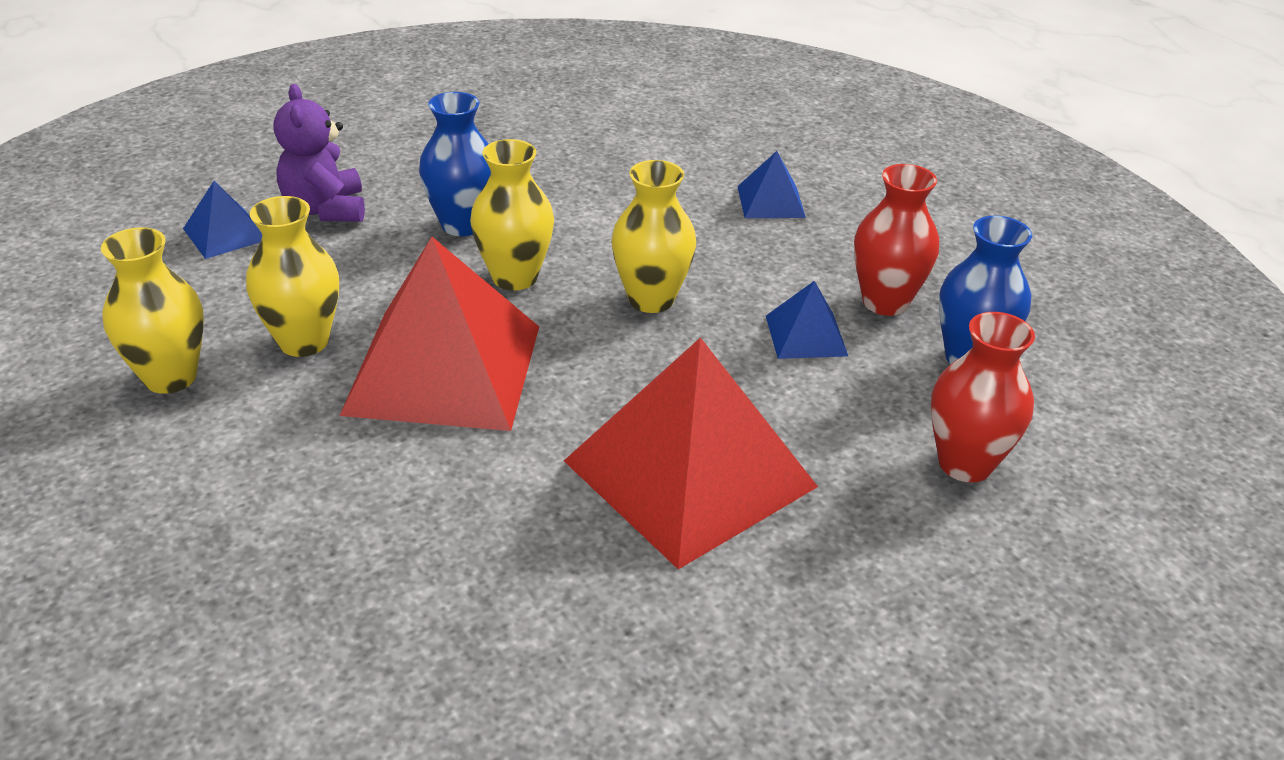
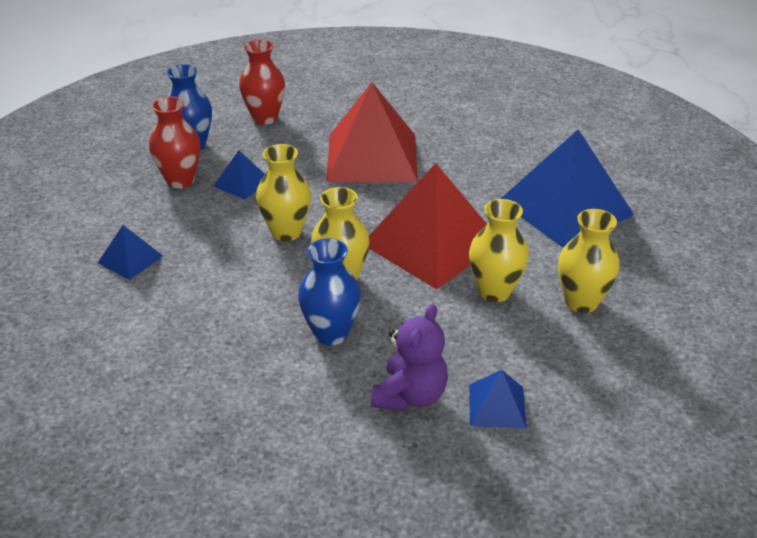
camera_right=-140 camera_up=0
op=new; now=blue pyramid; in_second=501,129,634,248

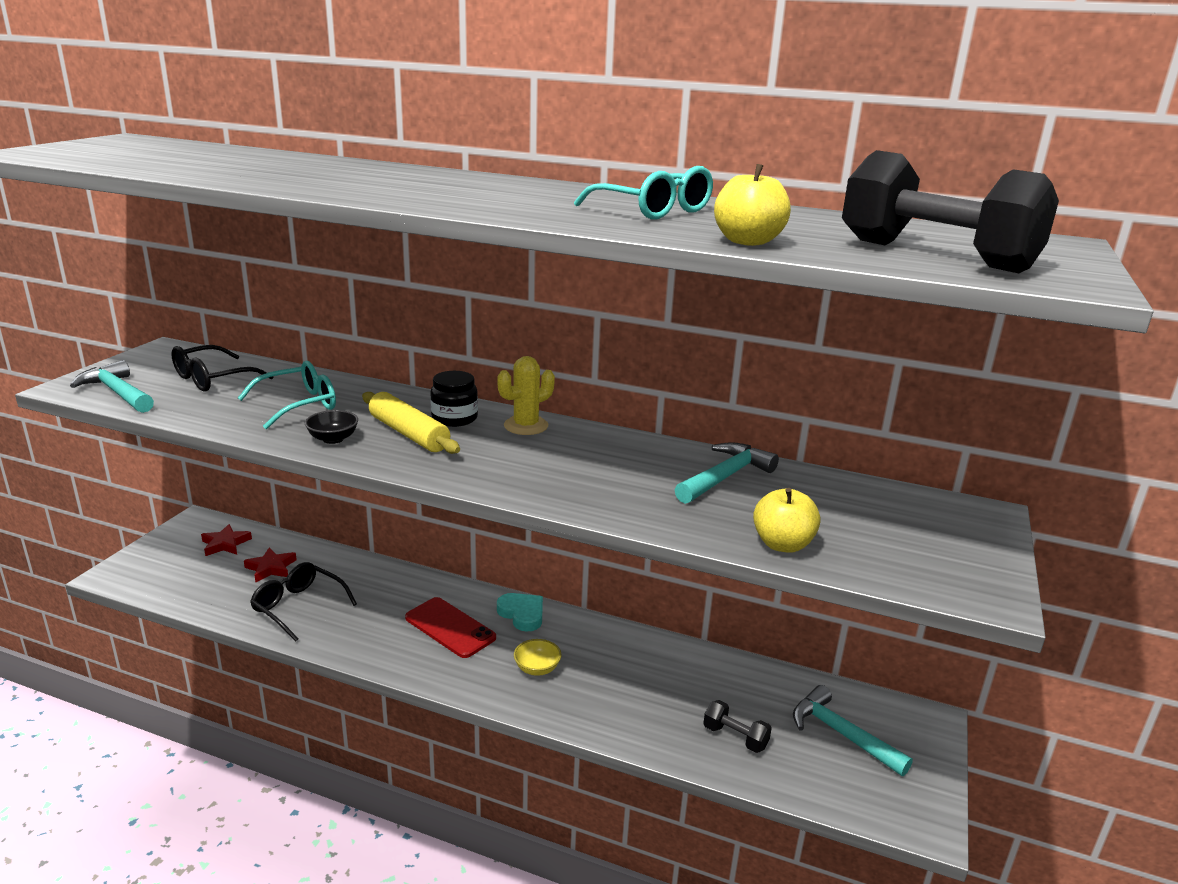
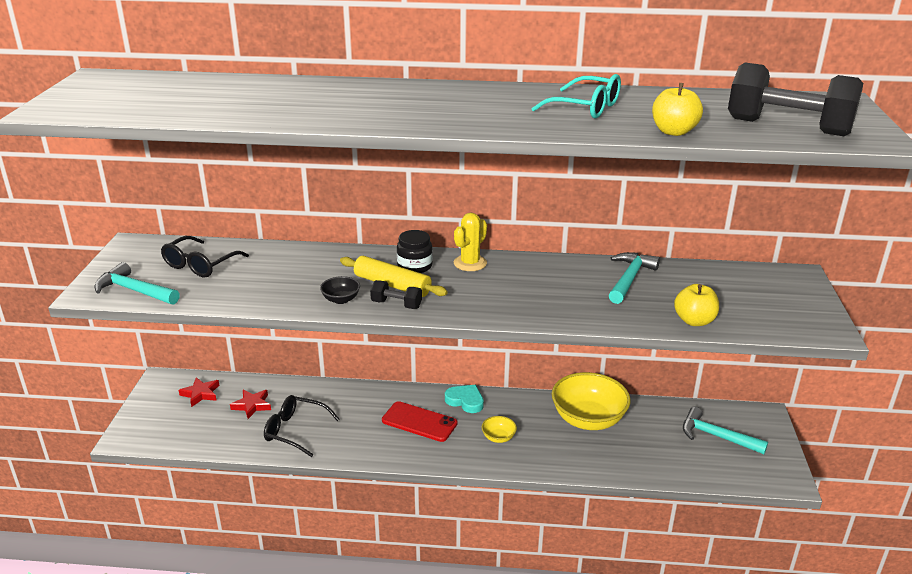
camera_right=-15 camera_up=5
op=gone; was=turquoise glasses; in_first=238,361,336,429
op=new; now=yellow bowl; in_second=552,372,631,430
op=shifted; was=black dumbbell; in_first=703,700,772,753; in_second=370,280,422,309

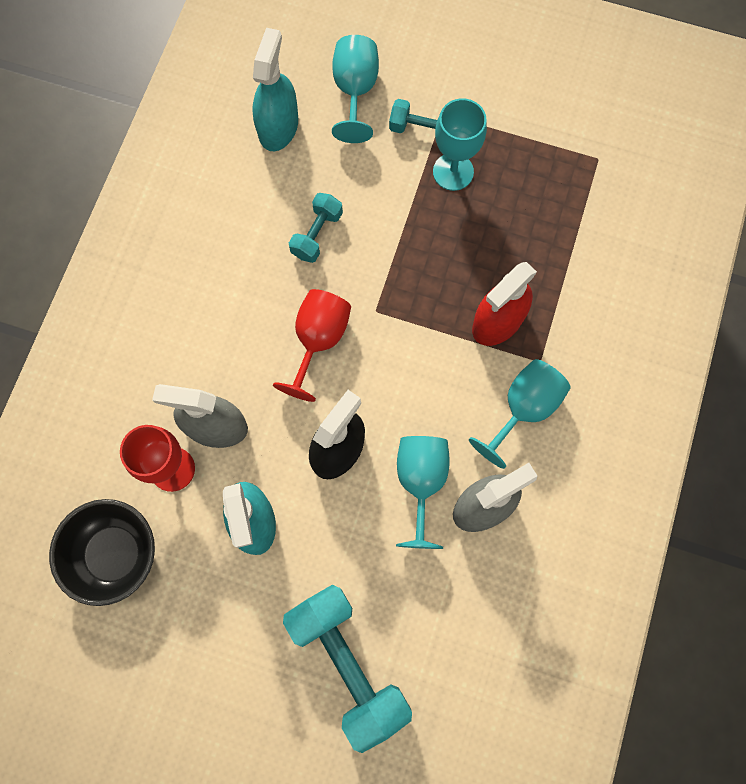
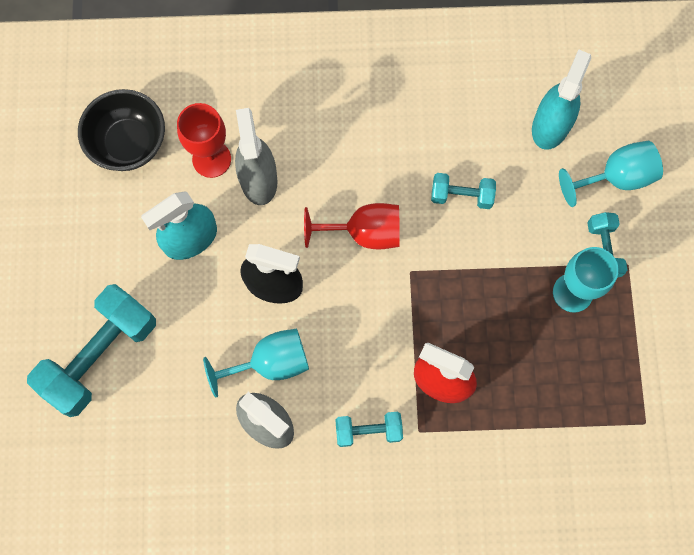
camera_right=70 camera_up=0
op=swapped; was=turquoise goblet; now=turquoise dumbbell; in_first=469,359,571,469; in_second=335,412,403,447
op=rotated; was=turquoise spray bottle; in_first=252,28,298,151; in_second=532,50,591,150; clockwise=-60

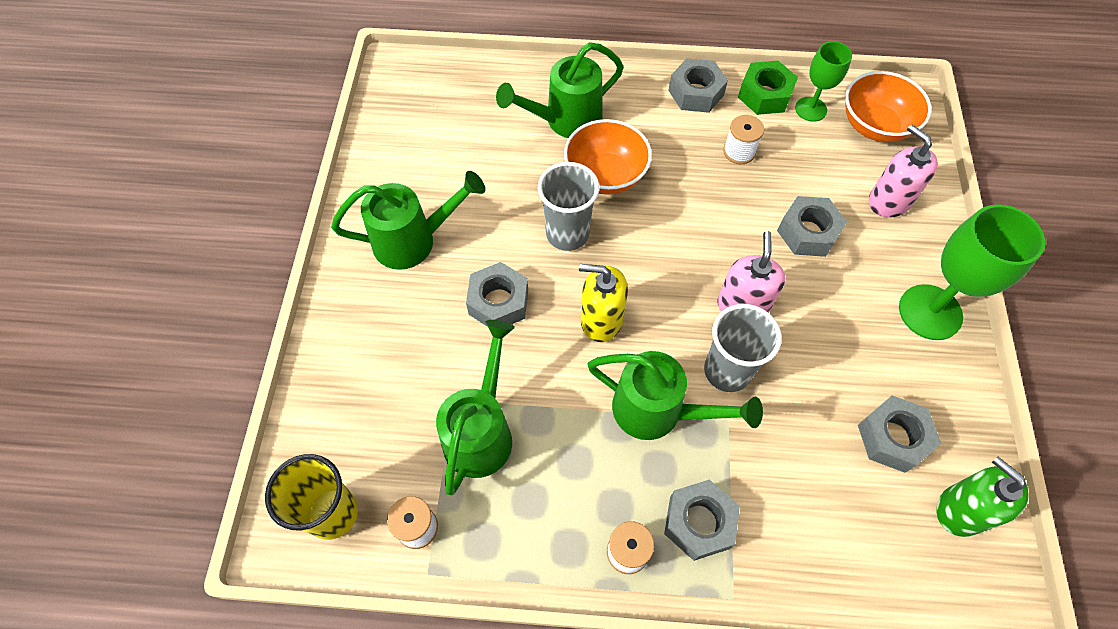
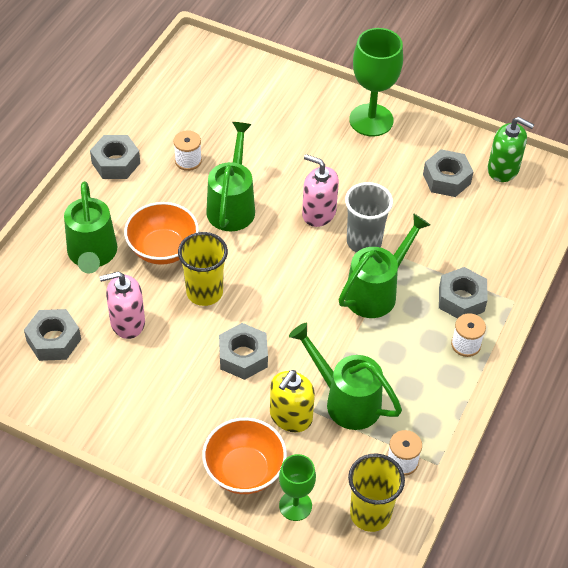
camera_right=-70 camera_up=-10
op=gone; was=green nut; in_first=738,61,798,115
op=shifted; was=green watering can; in_first=331,171,485,270; in_second=206,122,255,231
op=shifted; was=yellow soap dispenser; in_first=579,264,628,342; in_second=270,370,315,432
op=shifted; was=grey nut; in_first=777,196,847,257; in_second=24,309,81,361
op=shifted; was=green goblet; in_first=795,41,852,122; in_second=279,454,316,521
op=shifted; was=orange bowl; in_first=845,71,932,142; in_second=202,418,287,494
op=shifted; was=pink soap dispenser; in_first=869,125,938,218; in_second=100,272,145,339
op=repainted; was=grey cup; now=yellow cup; in_first=537,162,600,251; in_second=178,232,228,306
op=rotated; was=green soap dispenser; in_first=937,456,1029,537; in_second=488,117,534,182; clockwise=-135

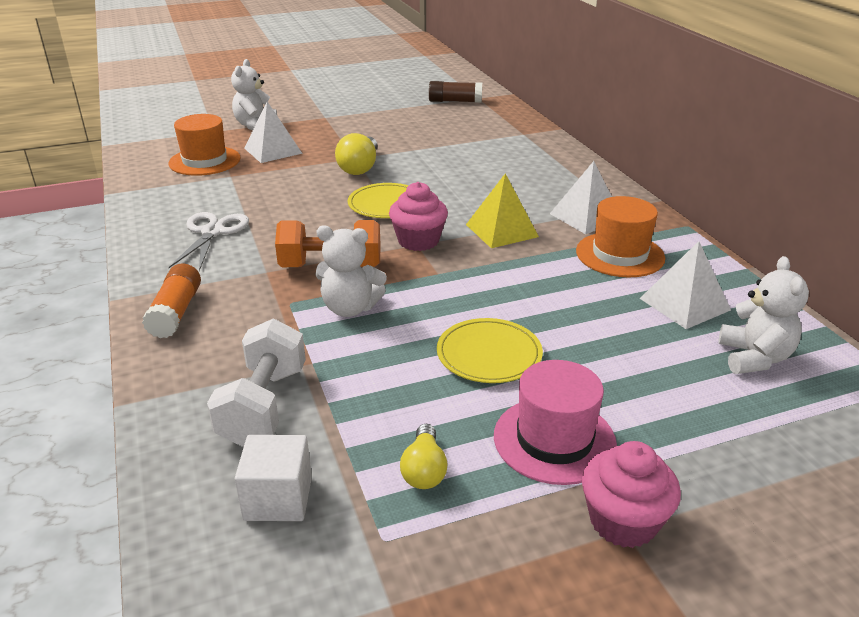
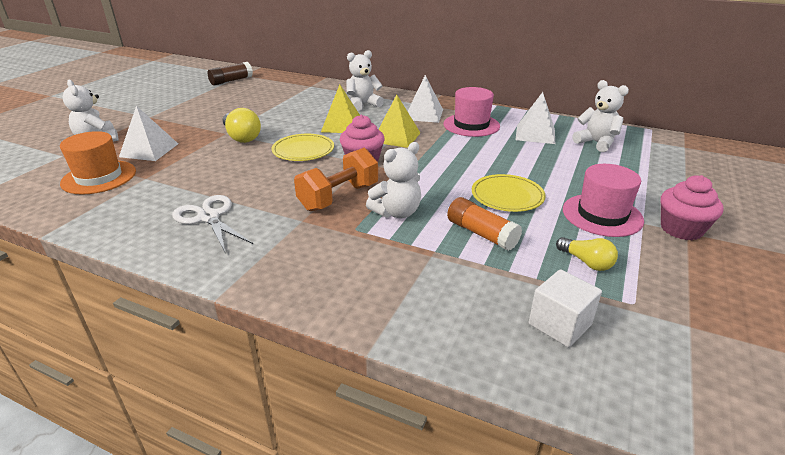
camera_right=-45 camera_up=0
op=gone; was=white dumbbell; in_first=207,318,306,447
op=new; now=yellow pyramid; in_second=321,84,360,133
op=new; now=white teddy bear; in_second=346,50,384,111
op=shifted; was=orange glue stick; in_first=142,264,201,338; in_second=447,197,522,251
op=repainted; was=orange hat; now=pink hat; in_first=576,196,665,277; in_second=443,87,500,137

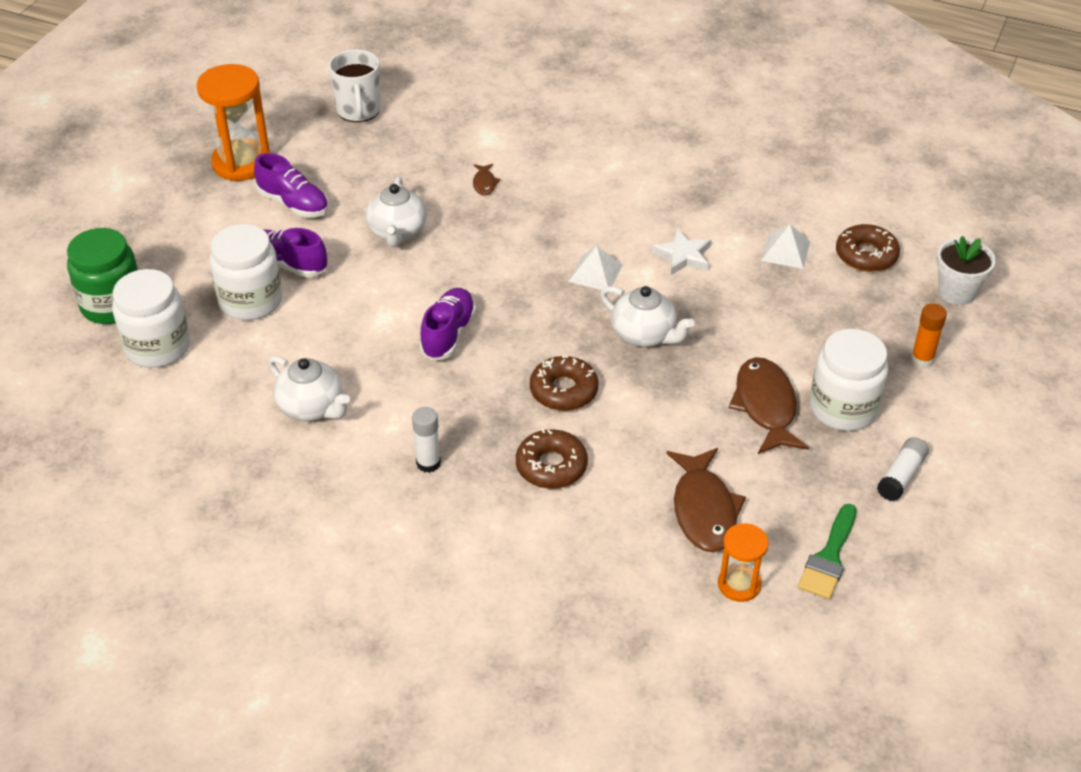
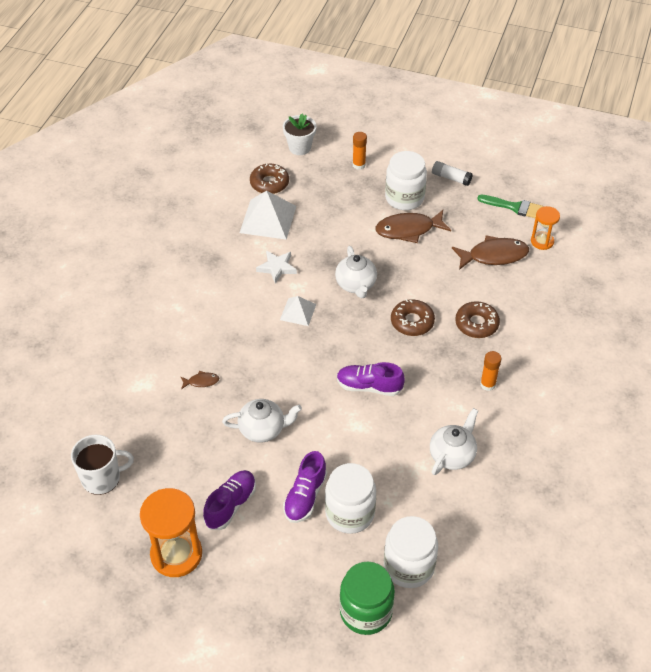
camera_right=-95 camera_up=5
op=repainted; was=white glue stick; now=orange glue stick; in_first=412,407,441,473; in_second=480,351,501,391
op=rotated; was=white teapot; in_first=600,286,695,347; in_second=335,246,377,298; clockwise=135
op=scaled; was=white pyramid; in_first=761,224,810,269; in_second=239,191,296,240; ratio=1.73

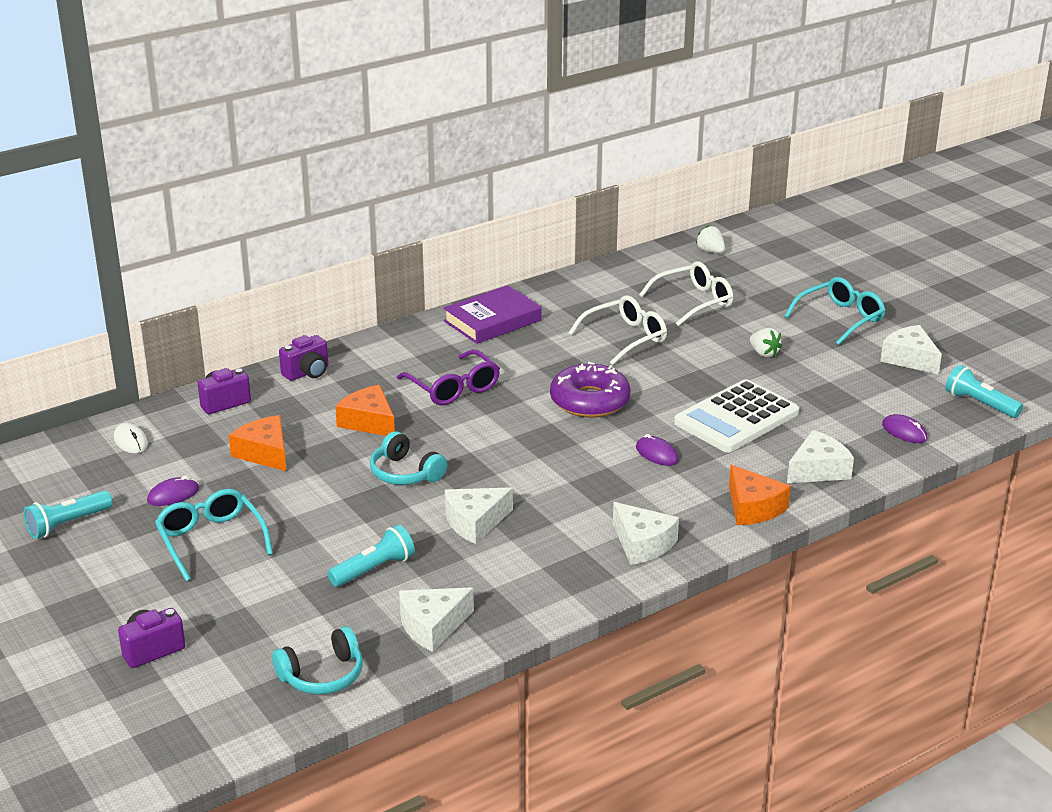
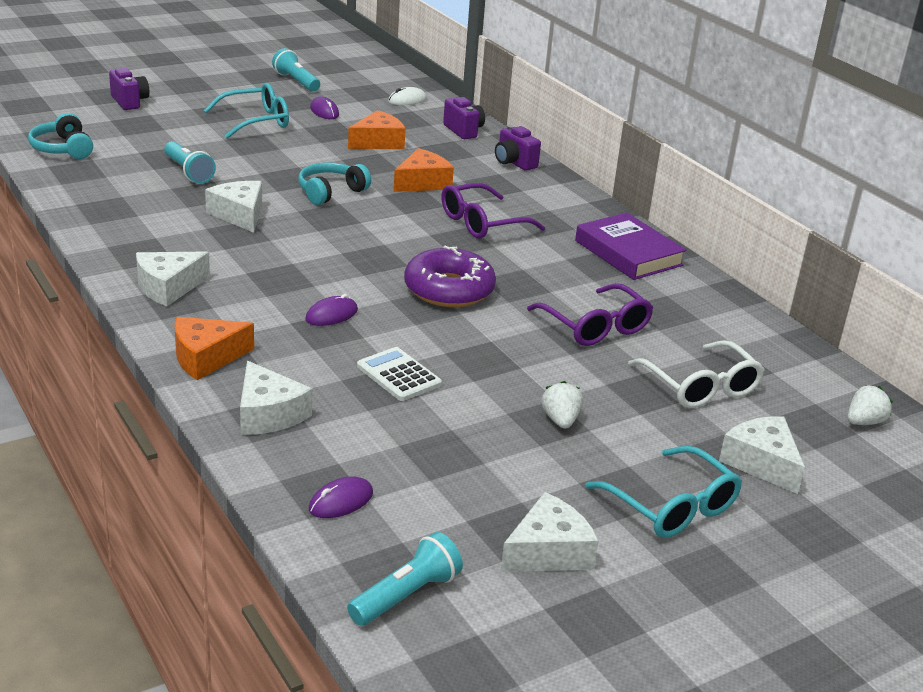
camera_right=90 camera_up=0
op=shifted; was=white cheese; in_first=399,587,474,652; in_second=719,416,805,494
op=repainted; was=white glasses; now=purple glasses; in_first=568,296,667,365; in_second=527,283,653,346
op=rotated; was=white strawberry; in_first=750,328,782,358; in_second=542,381,583,429; clockwise=120
op=scaled; was=white calculator; in_first=674,379,799,452; in_second=357,347,442,401; ratio=0.56

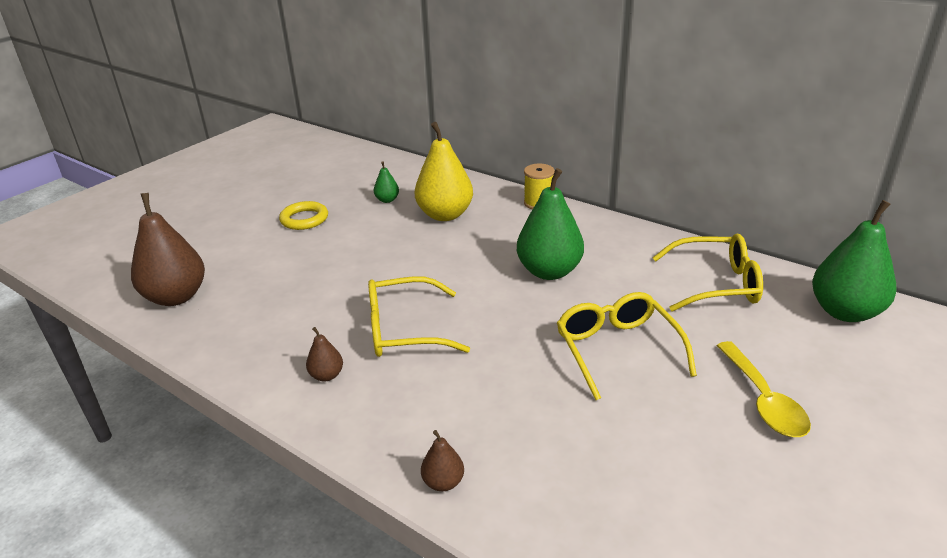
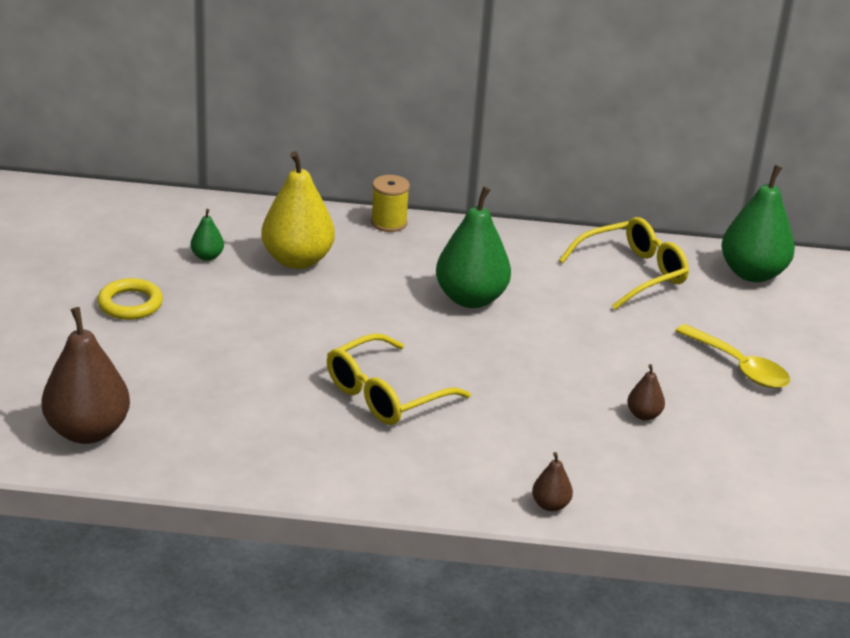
camera_right=-35 camera_up=0
op=gone; was=yellow glasses; in_first=557,292,697,400
op=shifted; was=brown pear; in_first=306,327,343,381; in_second=627,364,665,421

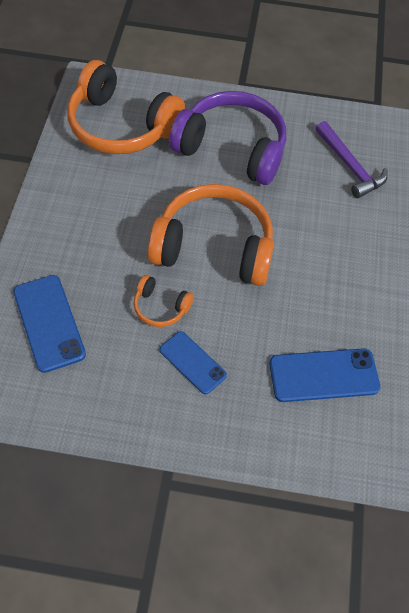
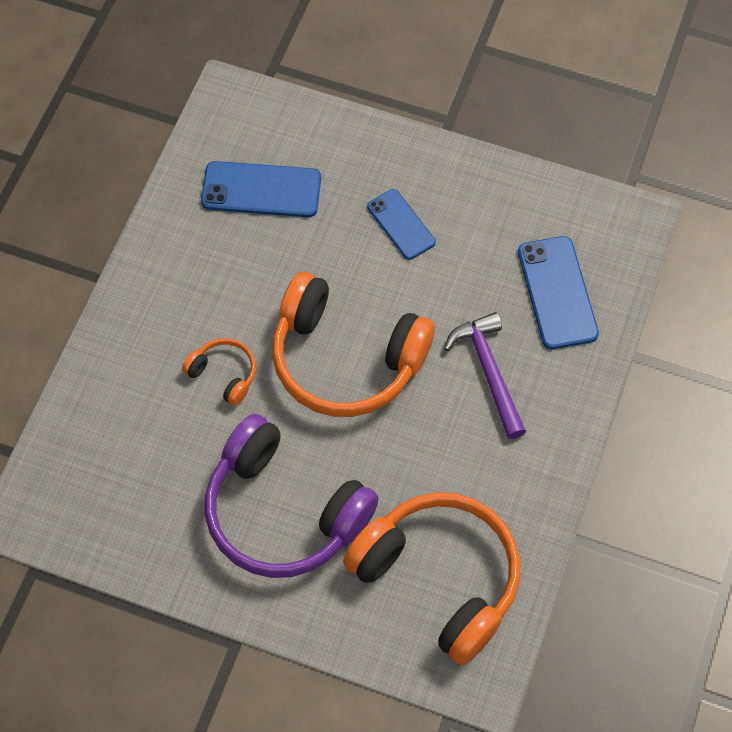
camera_right=-165 camera_up=5
op=shifted; was=orange headphones; in_first=134,275,194,327; in_second=182,338,256,406
op=shifted; was=purple hammer; in_first=316,121,388,198; in_second=444,312,526,439

